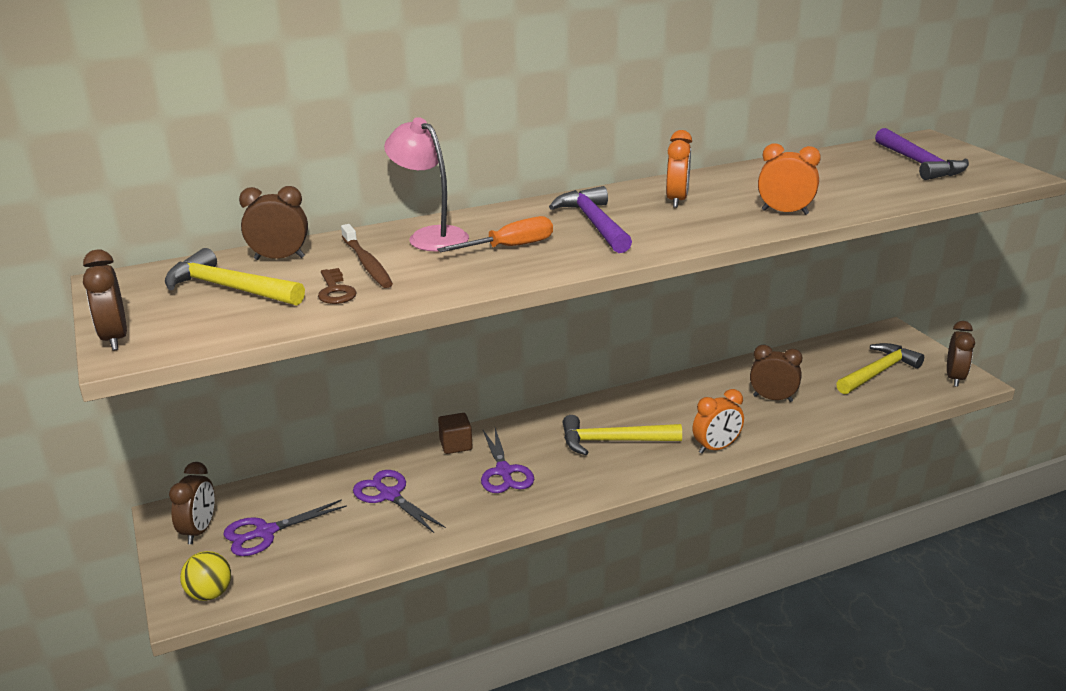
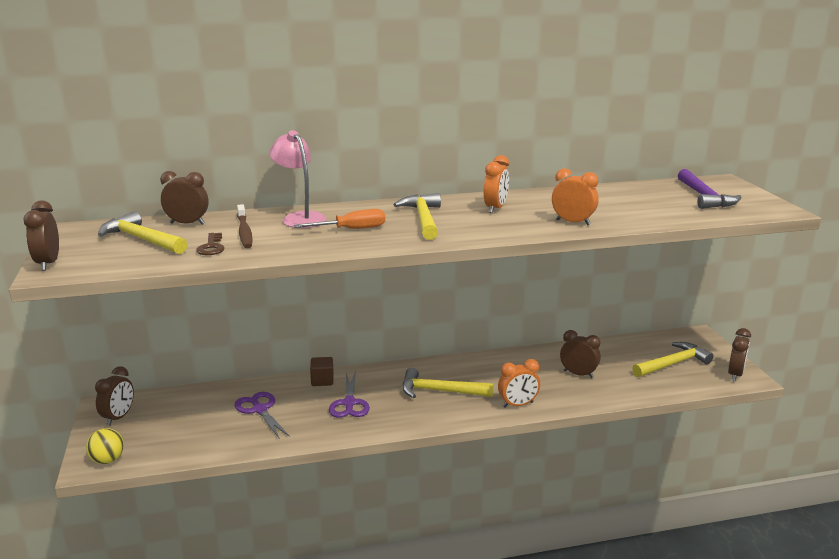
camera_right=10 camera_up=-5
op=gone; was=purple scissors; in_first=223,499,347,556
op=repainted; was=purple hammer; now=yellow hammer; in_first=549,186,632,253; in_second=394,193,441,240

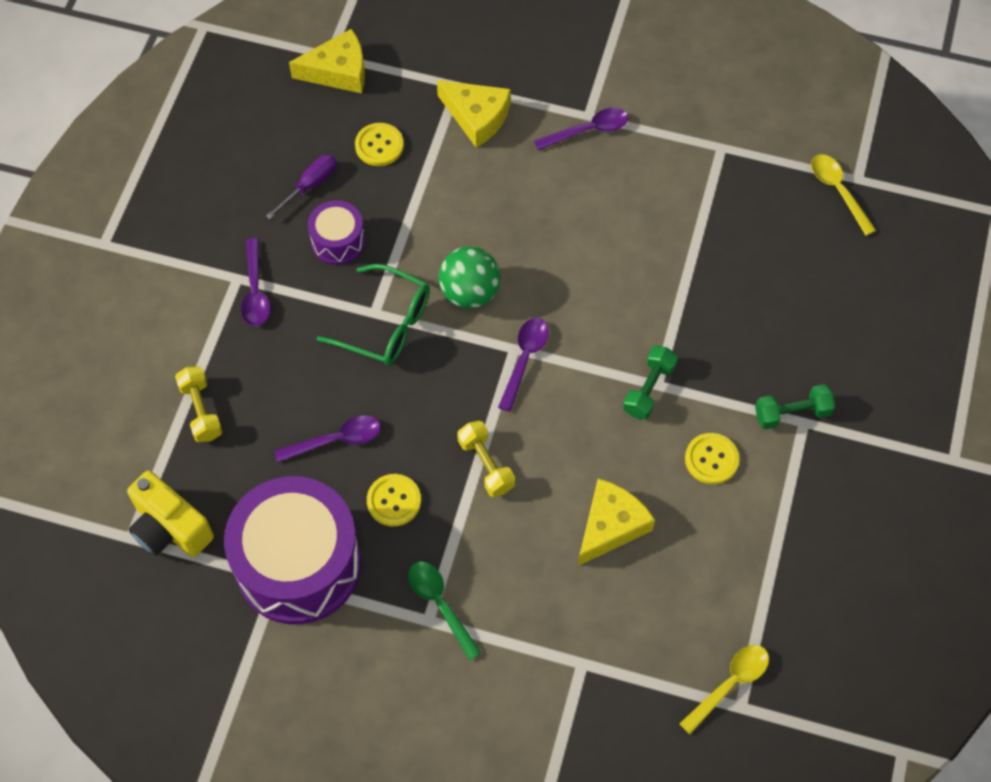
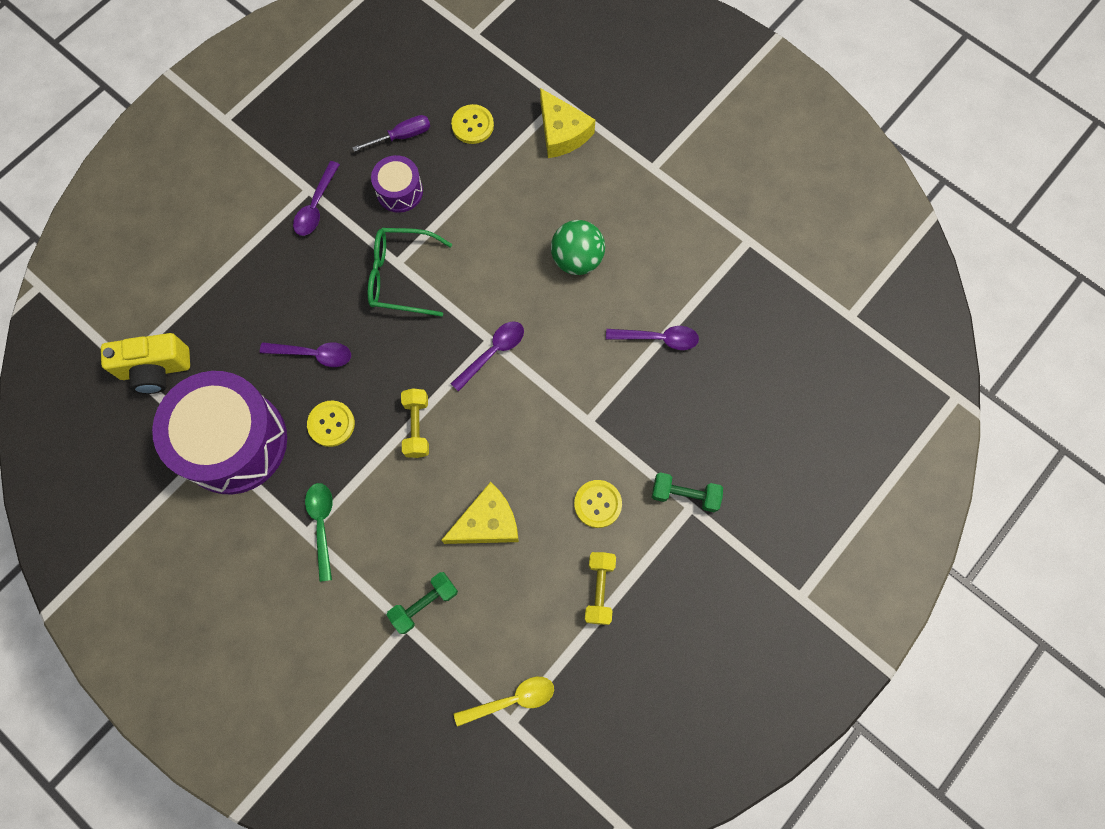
camera_right=25 camera_up=10
op=gone; was=yellow cheese; in_first=289,28,365,93
op=gone; was=yellow spoon; in_first=811,154,876,236
op=shifted; was=yellow dumbbell; in_first=175,366,223,442; in_second=585,552,616,625
op=shifted; was=green ball; in_first=438,246,501,309; in_second=551,220,605,275
op=shifted; was=purple spoon; in_first=534,108,628,150; in_second=606,326,699,350
op=shifted; was=green dumbbell; in_first=623,346,678,420; in_second=387,572,458,634
op=rotated; was=yellow camera; in_first=127,471,214,557; in_second=101,333,190,394; clockwise=-75
op=rotated; was=green glasses; in_first=317,264,430,365; in_second=368,228,452,317; clockwise=135

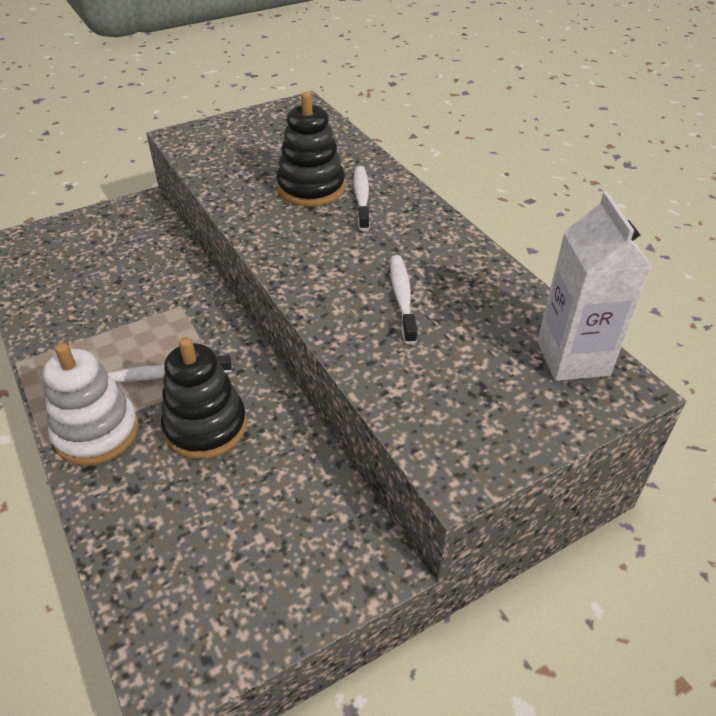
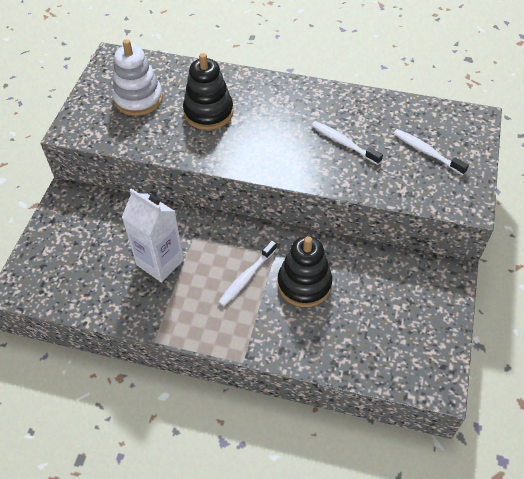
camera_right=-45 camera_up=10
op=shifted; was=white stacking toy; in_first=43,343,139,465; in_second=112,39,163,116
op=shifted; was=white toothbrush; in_first=354,166,370,231; in_second=393,129,469,175
op=shifted; was=white carton; in_first=537,192,652,381; in_second=122,189,184,282

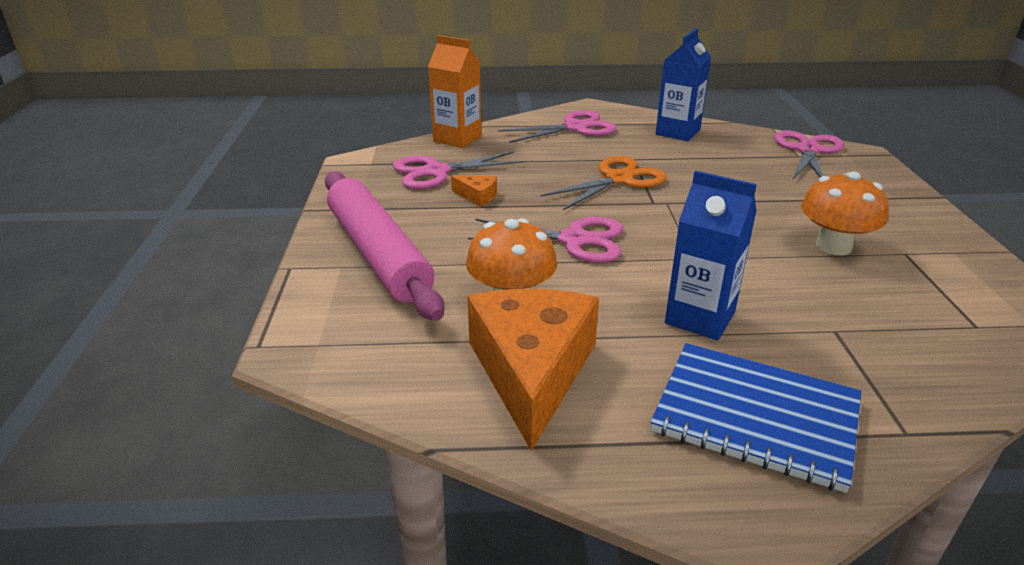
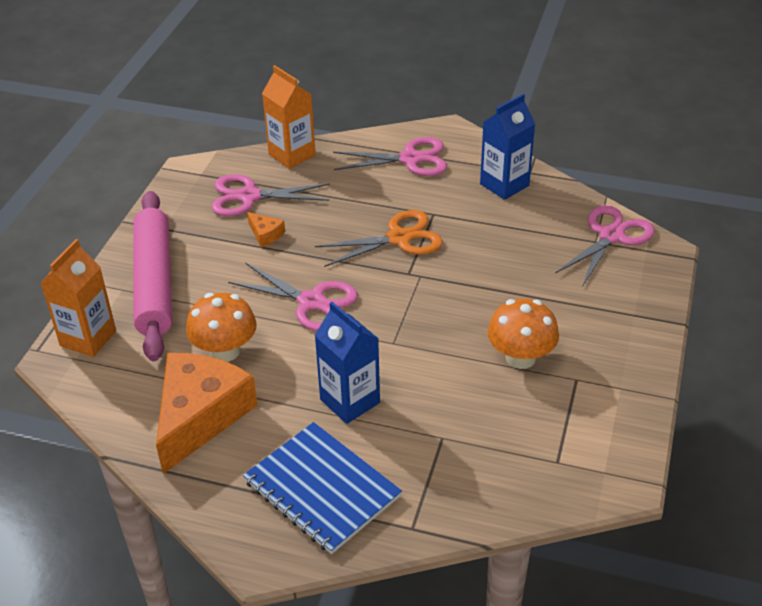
camera_right=20 camera_up=10
op=new; now=orange carton; in_second=40,239,116,357

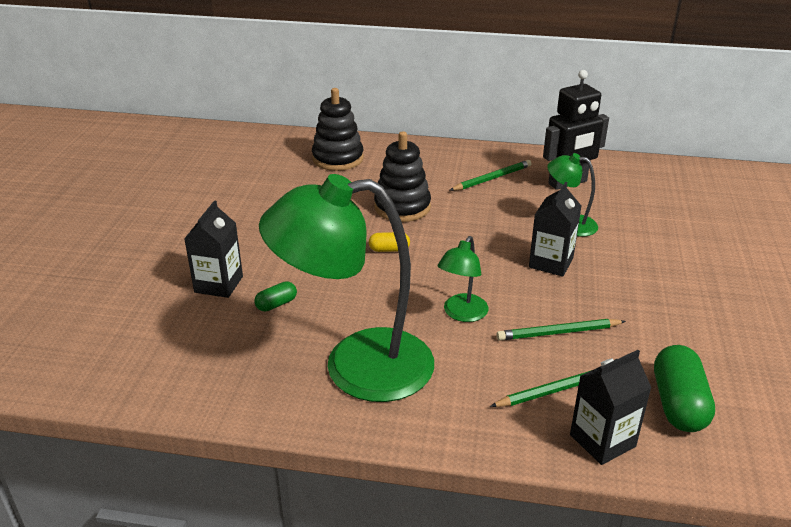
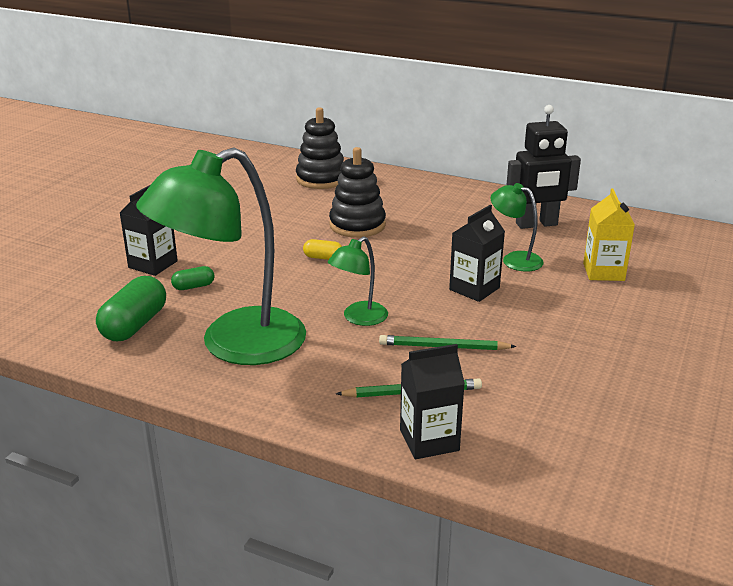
camera_right=15 camera_up=-5
op=gone; was=green pencil; in_first=449,160,532,191
op=new; now=yellow carton; in_second=583,188,635,281
op=shifted; was=green capsule; in_first=654,345,715,432; in_second=96,276,166,341
op=rotated; was=green lamp; in_first=259,174,434,402; in_second=136,148,306,365; clockwise=-45

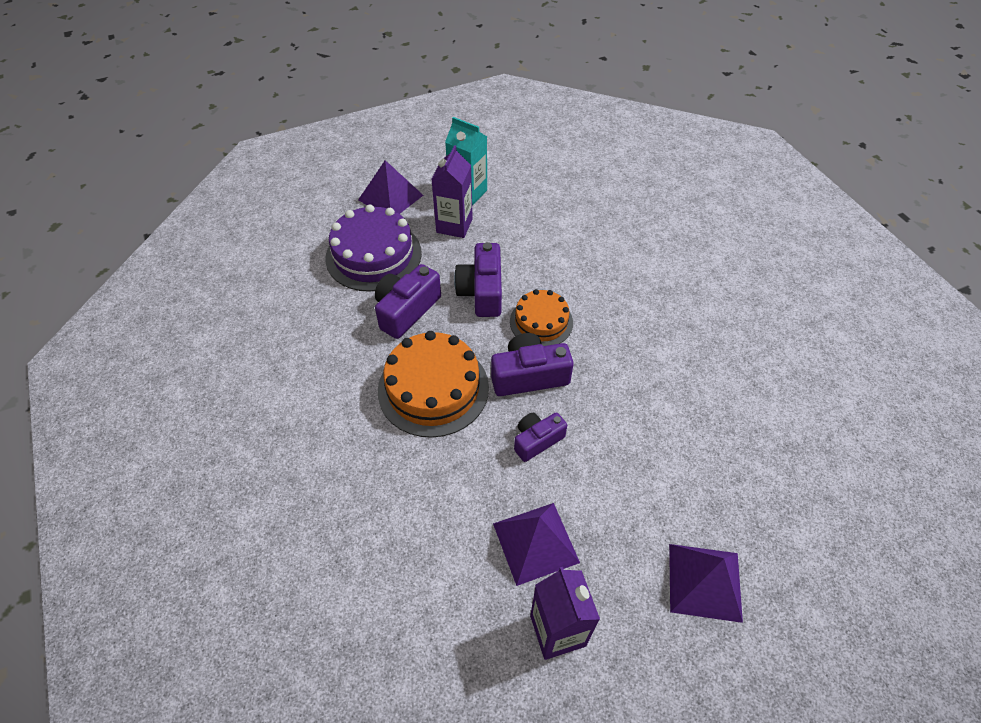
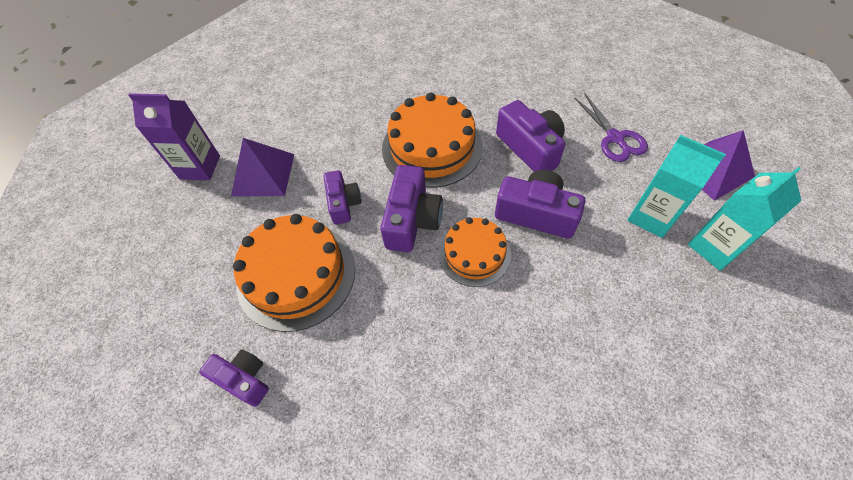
camera_right=115 camera_up=5
op=gone; was=purple pyramid; in_first=669,544,743,623
op=new; now=purple camera; in_second=199,349,269,407
op=new; now=orange cake; in_second=233,214,355,332
op=swapped; was=purple cake; now=purple scissors; in_first=325,204,422,292; in_second=574,93,648,162
op=repainted; was=purple carton; now=turquoise carton; in_first=431,145,473,238; in_second=627,135,726,238

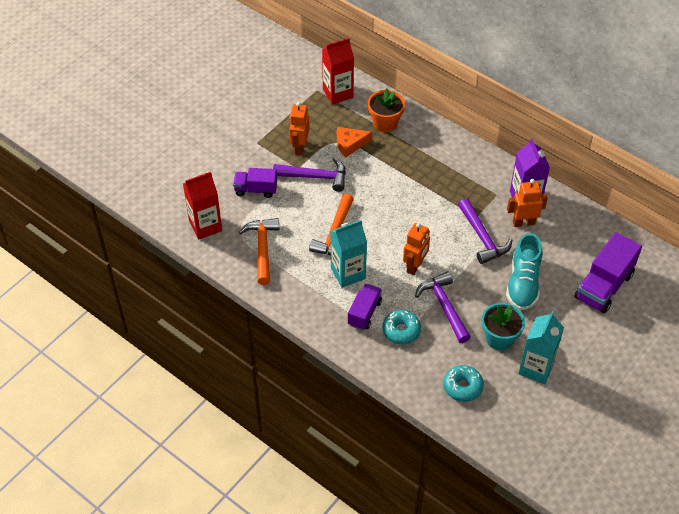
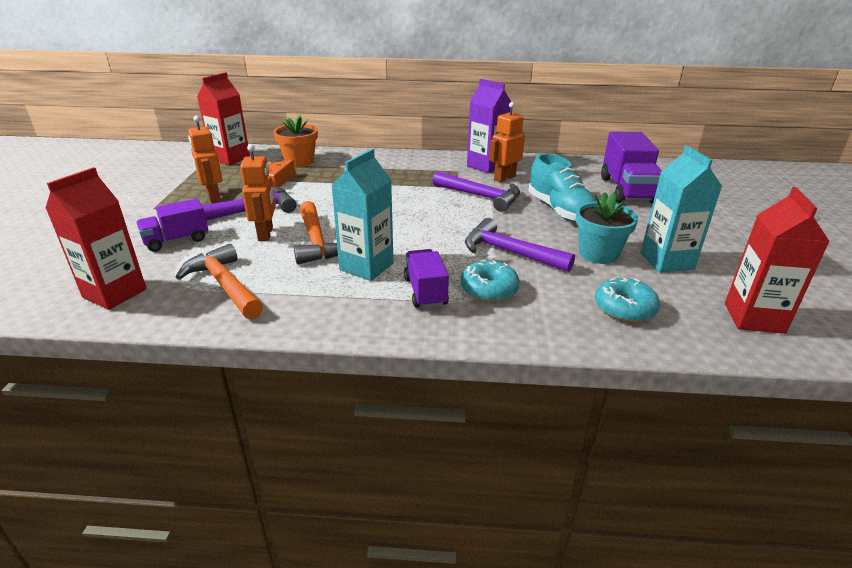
camera_right=-35 camera_up=-20
op=new; now=red carton; in_second=725,187,830,334
op=shifted; was=orange robot; in_first=403,223,430,275; in_second=240,144,276,241

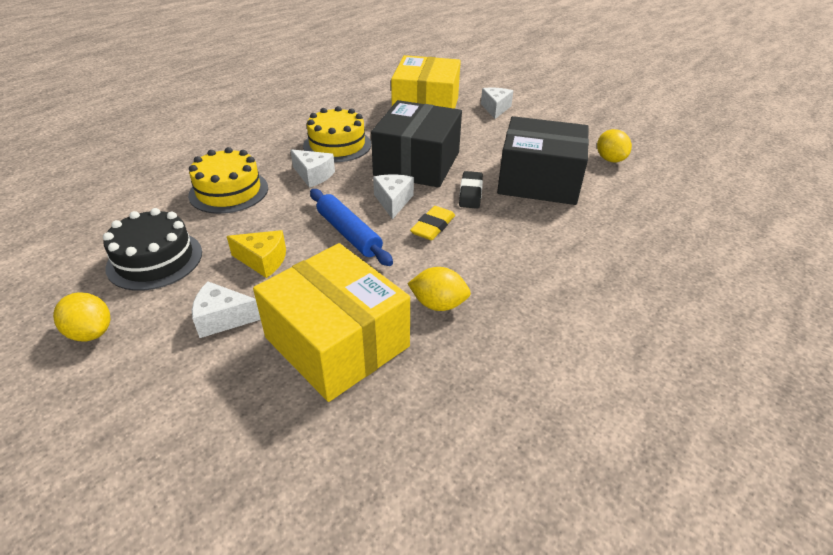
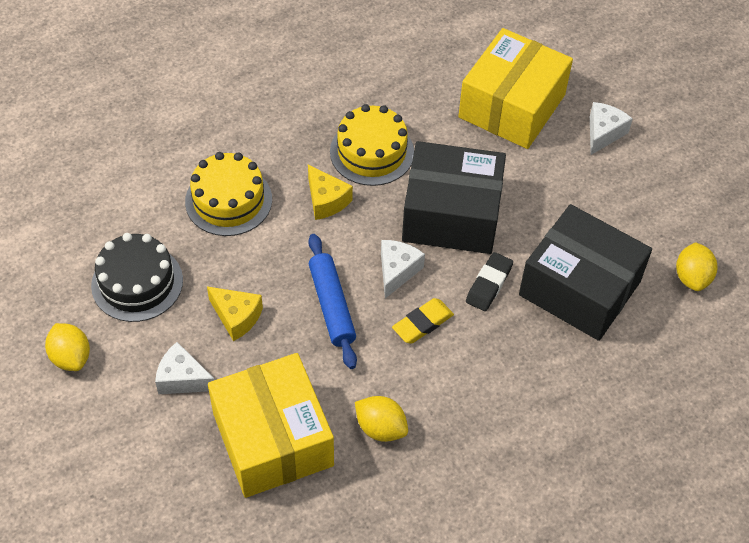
camera_right=20 camera_up=15
op=repainted; was=white cheese; now=yellow cheese; in_first=291,149,335,188; in_second=308,165,353,220
op=rotated; was=black box; in_first=371,100,462,188; in_second=402,141,506,254; clockwise=60

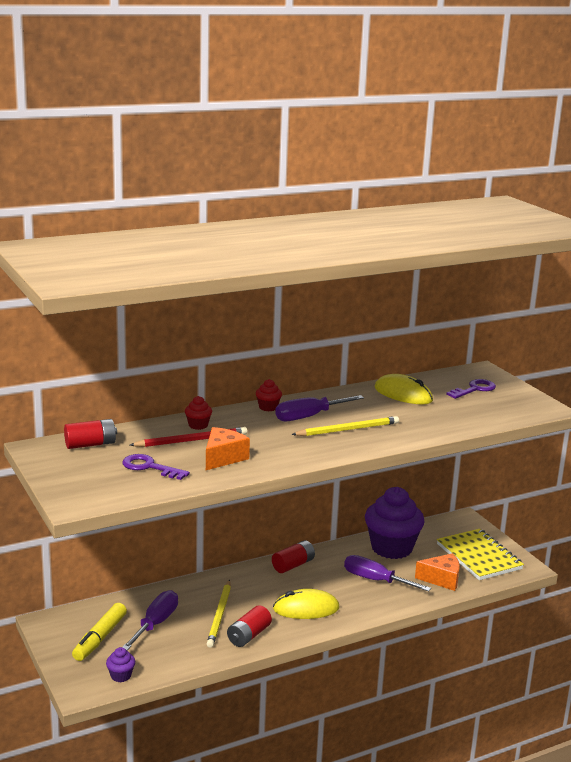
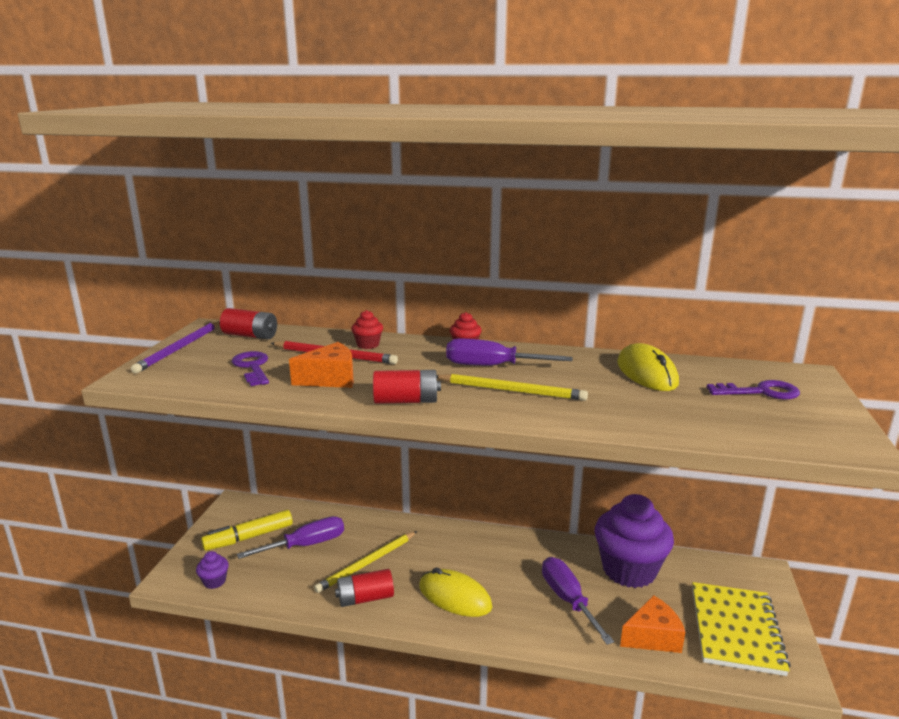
camera_right=40 camera_up=0
op=new; now=purple pencil; in_second=131,321,220,374
op=shifted; was=red battery; in_first=272,540,315,573; in_second=373,370,441,404
op=rotated; was=orange cheese; in_first=415,553,460,591; in_second=620,595,685,653; clockwise=-60

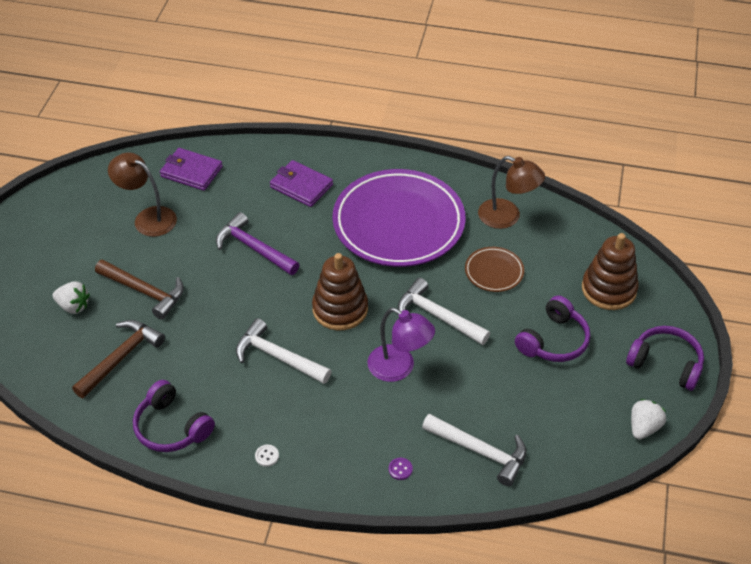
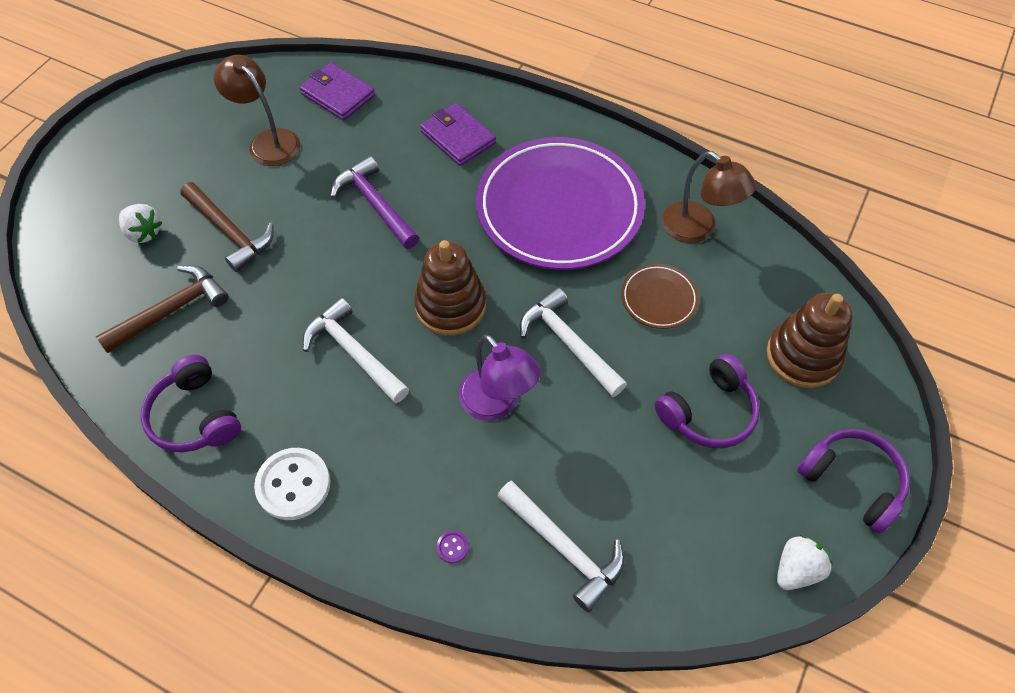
camera_right=15 camera_up=10
op=scaled; was=white button; in_first=255,445,279,467; in_second=254,448,330,520; ratio=2.37

